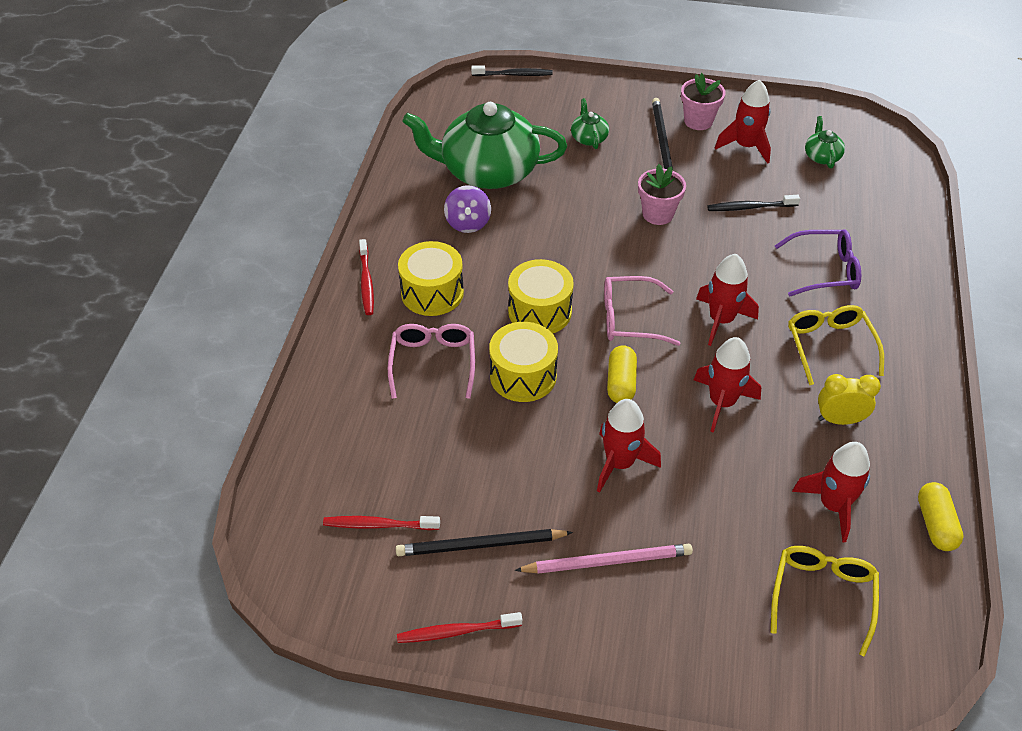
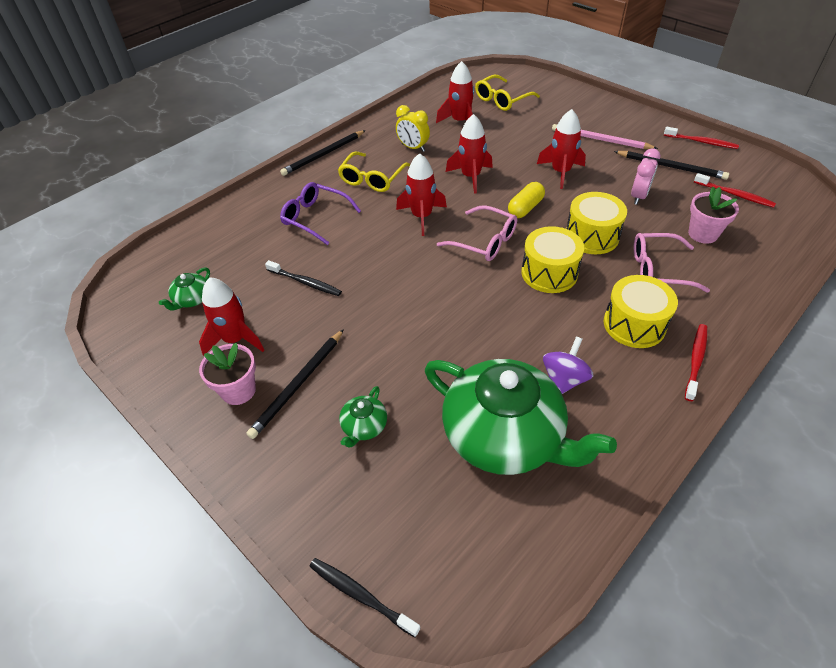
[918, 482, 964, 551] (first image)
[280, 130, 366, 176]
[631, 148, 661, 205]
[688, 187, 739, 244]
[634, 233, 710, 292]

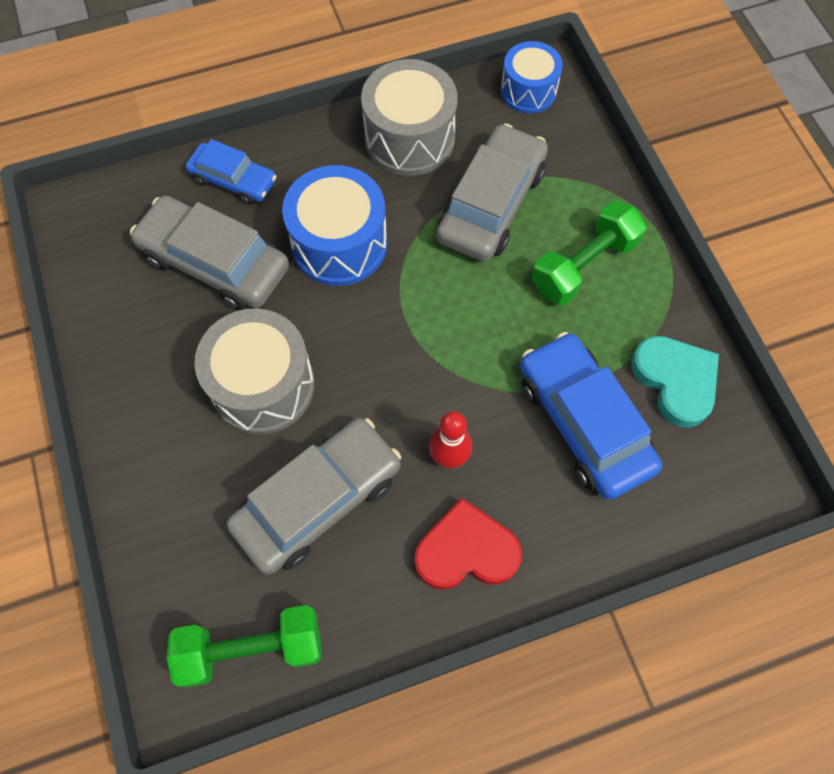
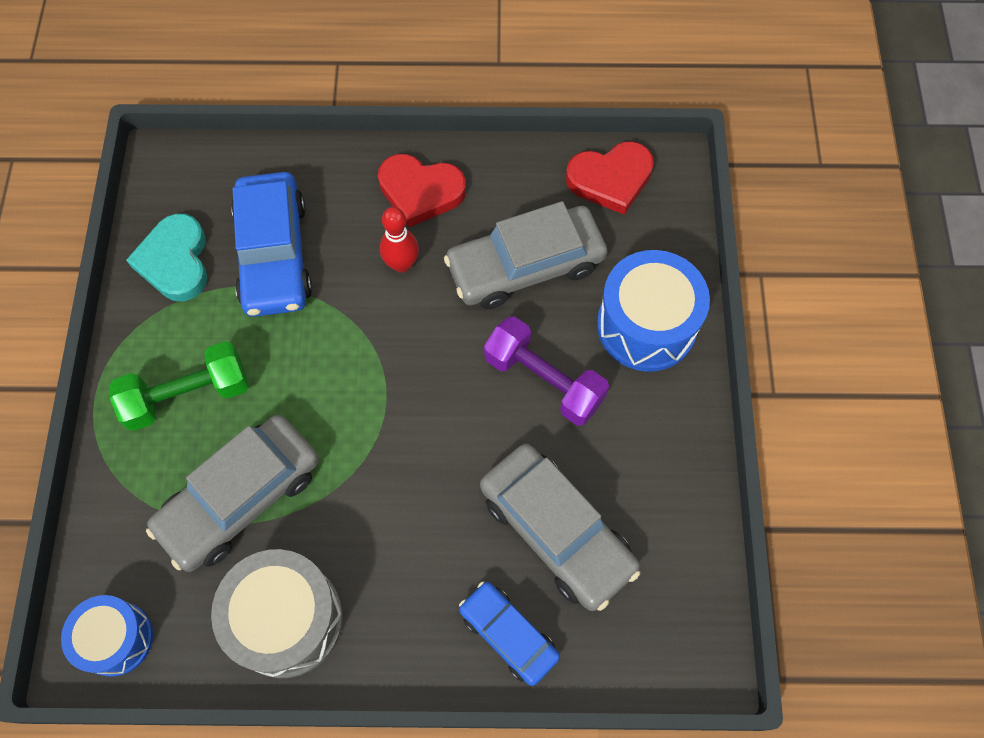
[597, 250, 710, 372]
[566, 141, 654, 214]
[484, 316, 609, 426]

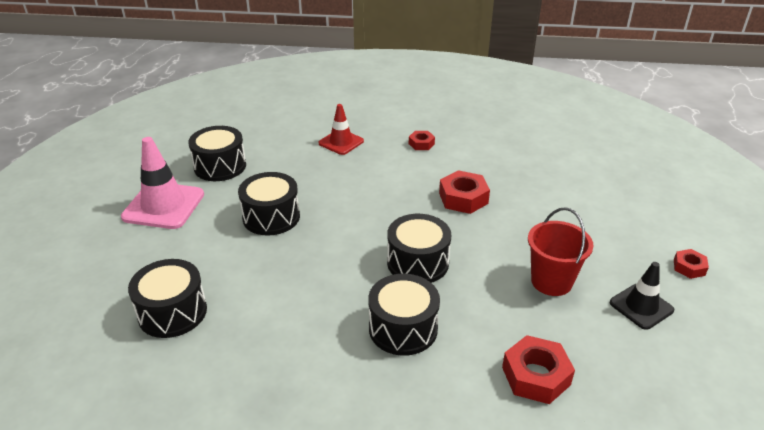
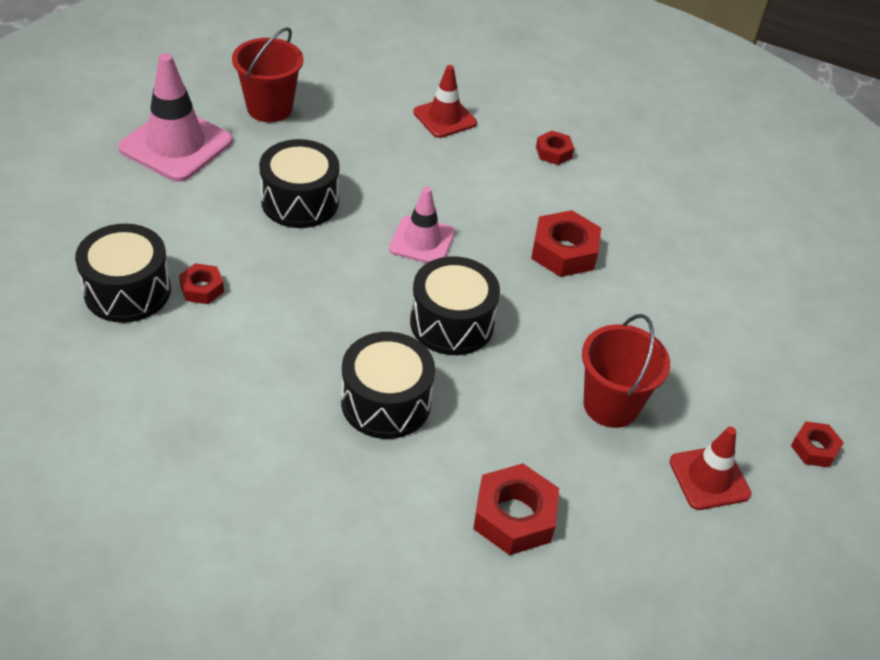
[179, 263, 224, 304]
[389, 187, 455, 263]
[232, 27, 303, 123]
[669, 427, 751, 510]

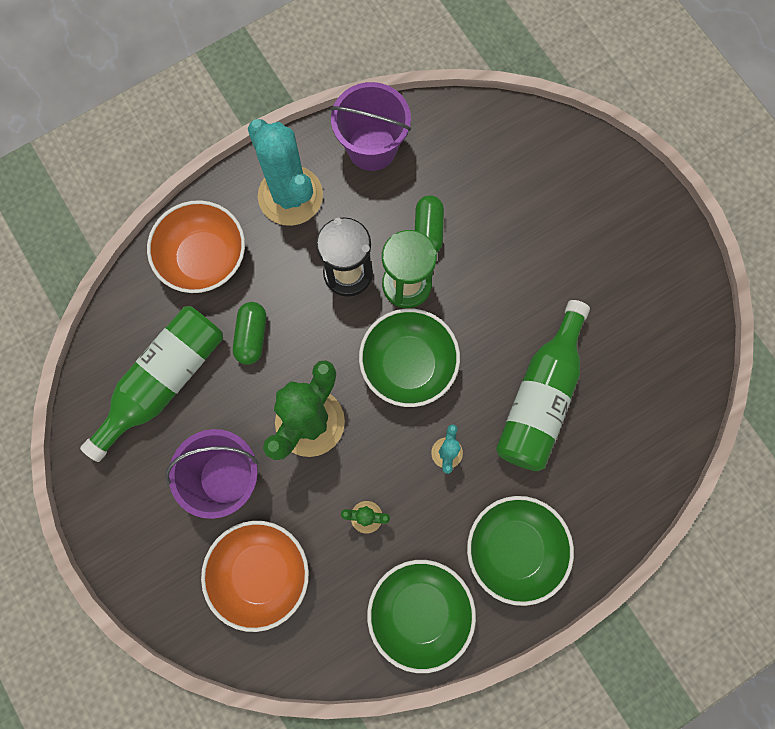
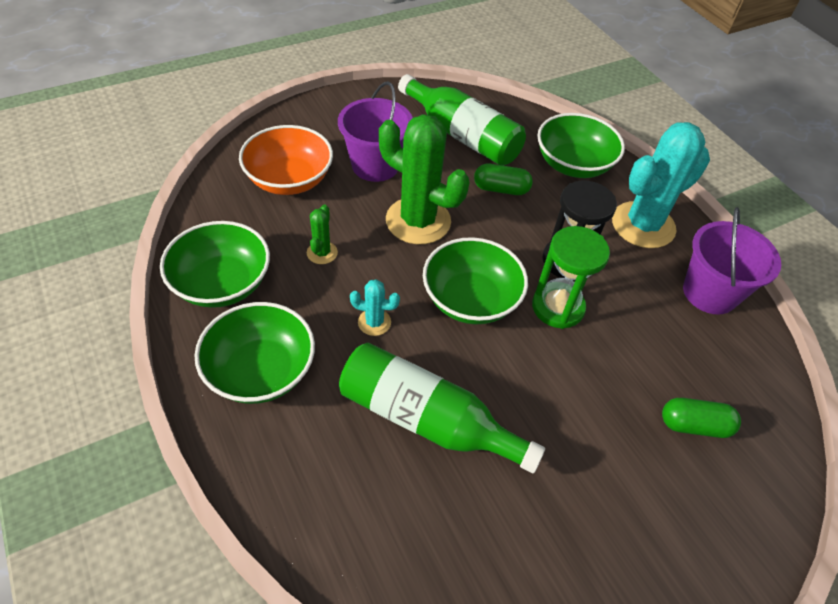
[662, 398, 741, 438]
[537, 113, 625, 178]

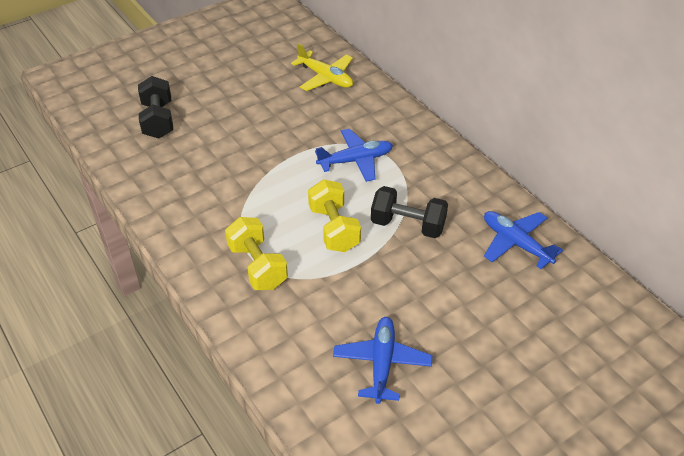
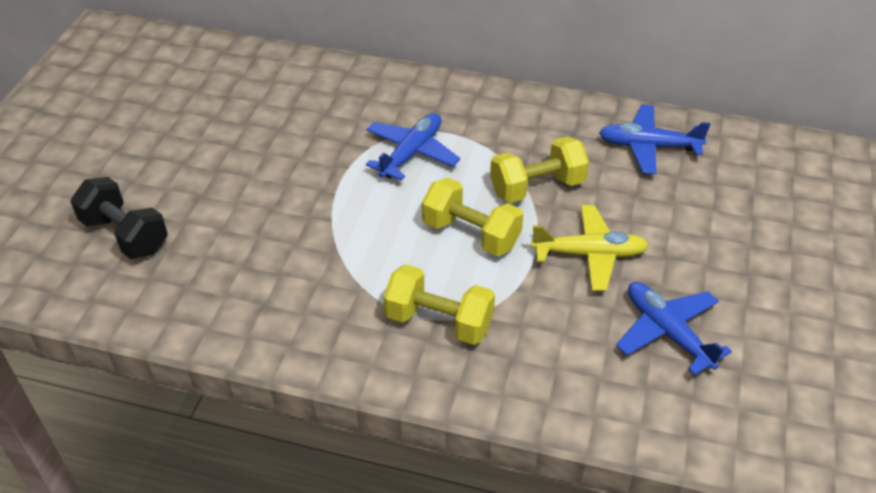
[531, 205, 649, 291]
[490, 137, 589, 203]

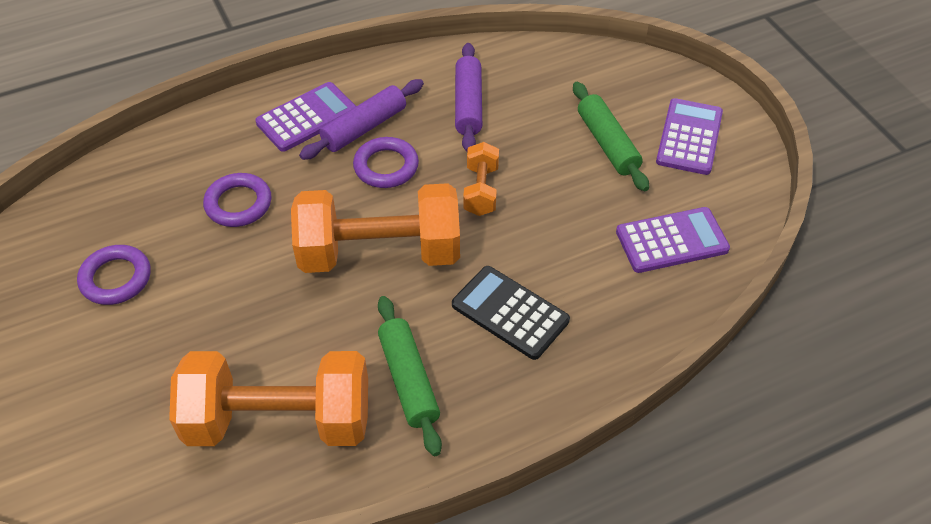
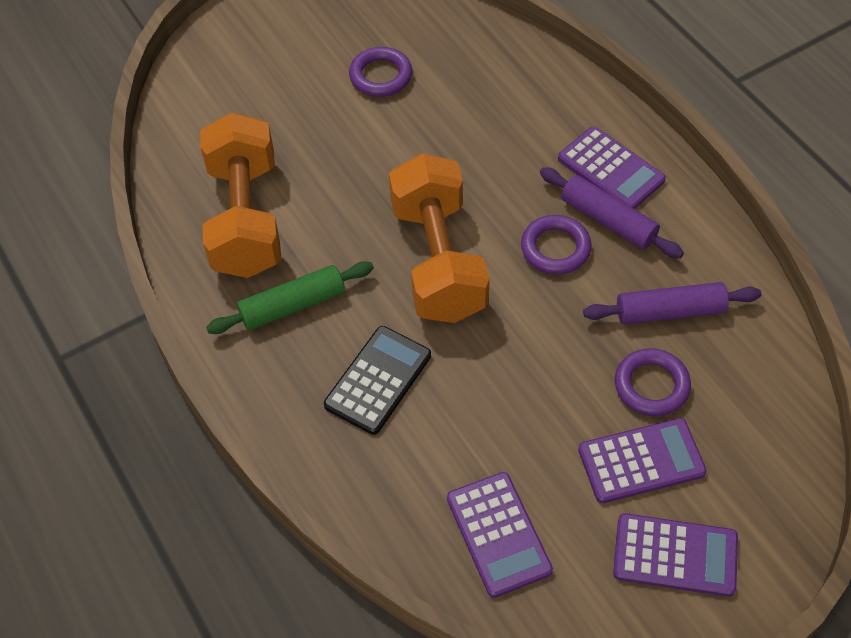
[463, 142, 499, 216] (first image)
[615, 348, 691, 417]
[578, 418, 707, 503]

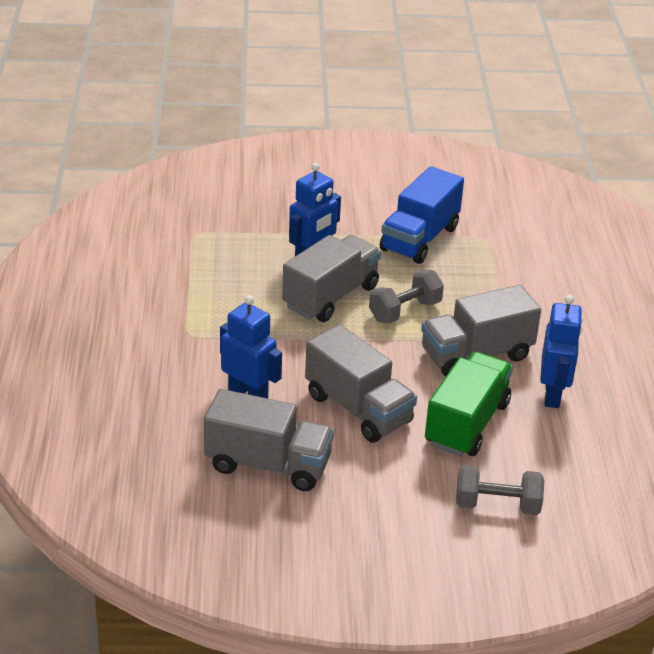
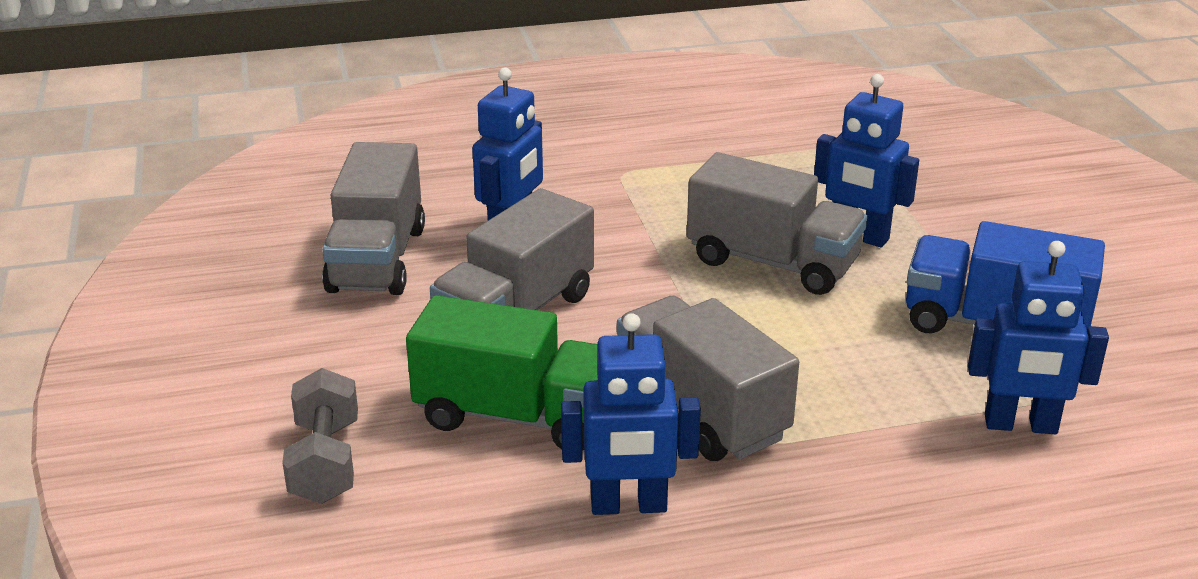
[369, 270, 444, 323] (first image)
[968, 241, 1109, 434]

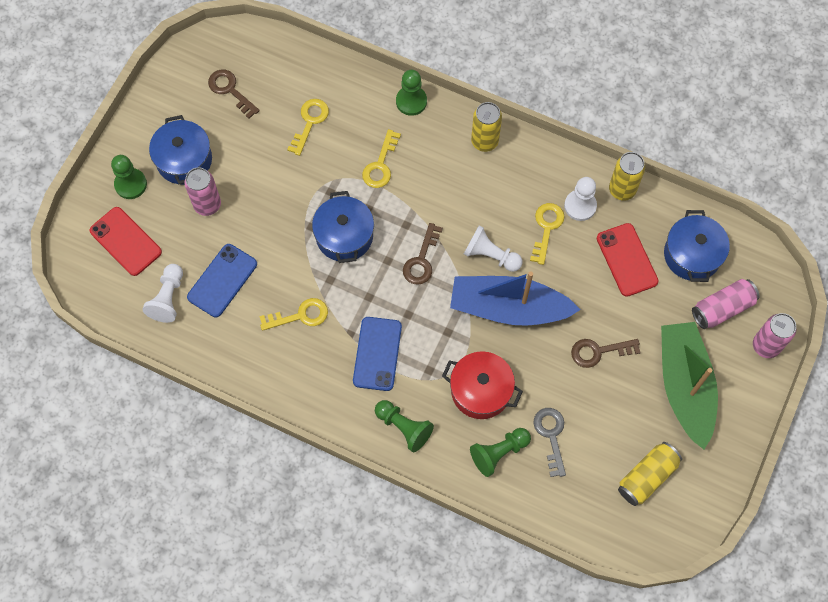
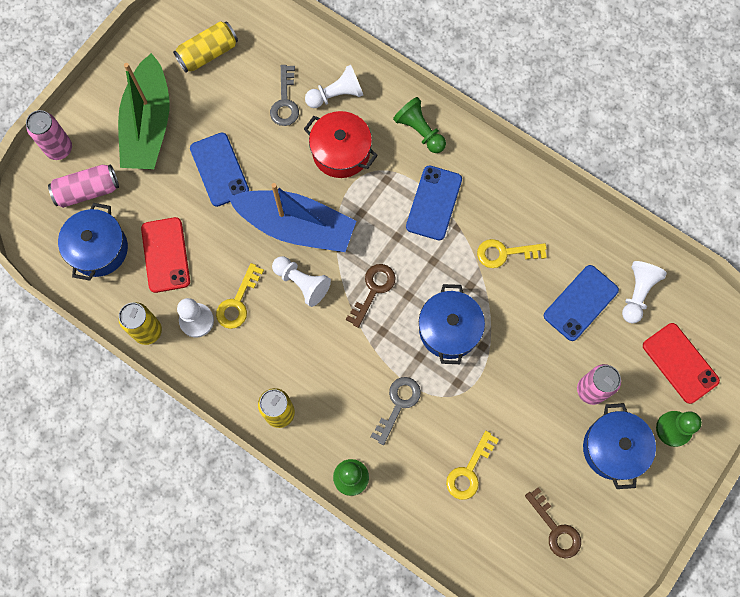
[190, 133, 249, 207]
[371, 377, 421, 445]
[305, 65, 363, 108]

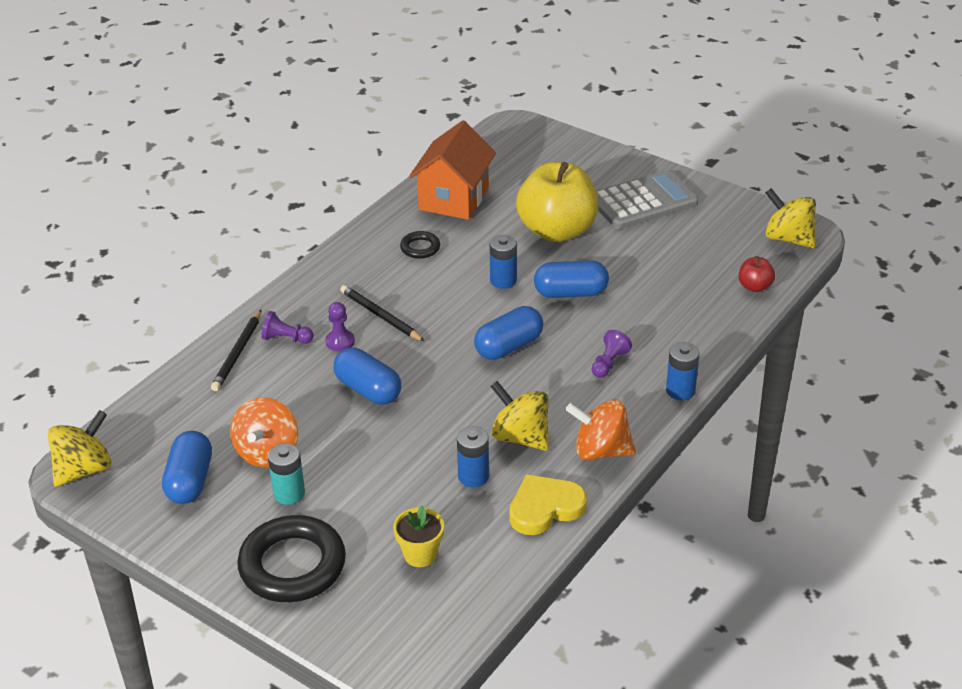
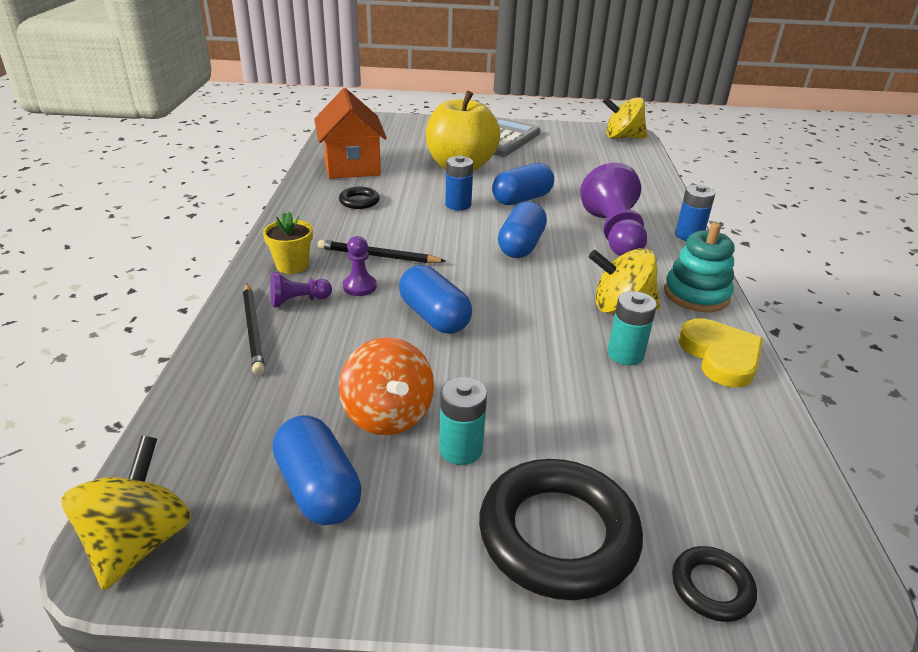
[739, 256, 775, 292] (first image)
[672, 546, 757, 622]
[263, 212, 313, 274]
[664, 222, 735, 312]
[608, 291, 657, 365]
[399, 265, 472, 334]
[678, 318, 763, 387]
[580, 163, 647, 256]

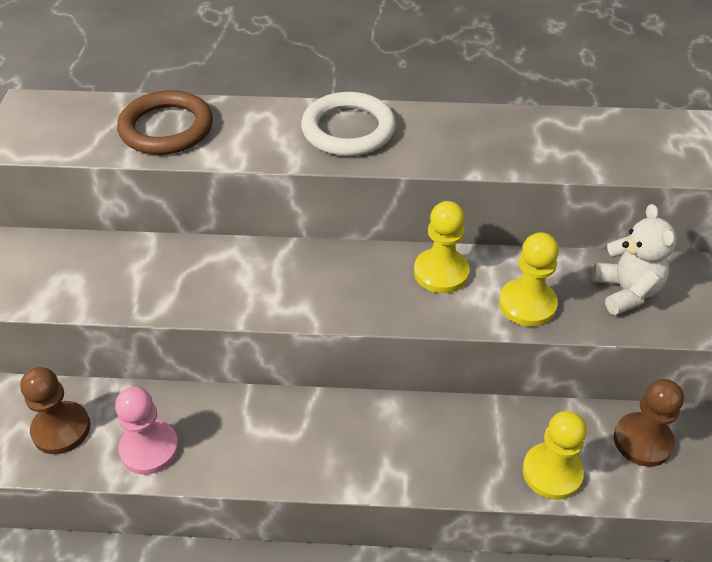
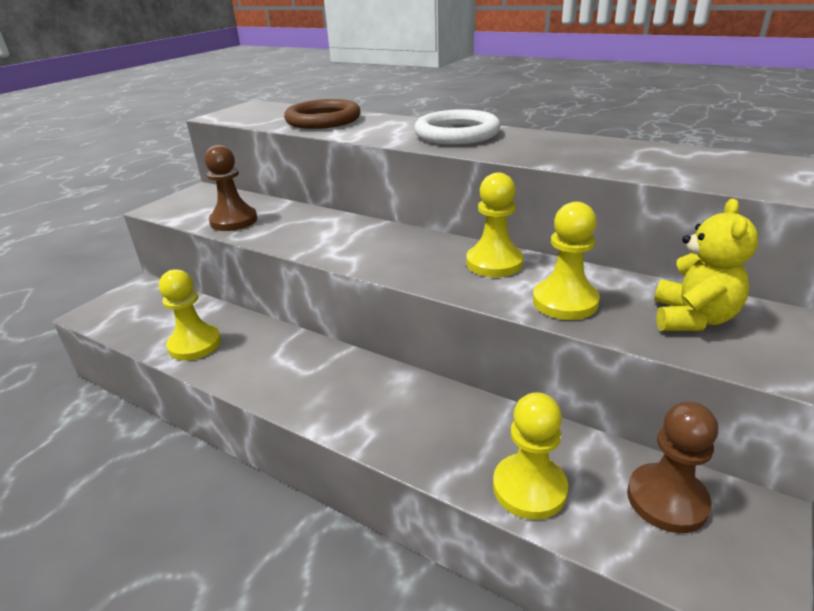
[204, 145, 257, 231]
[159, 269, 221, 361]
[654, 199, 758, 331]

